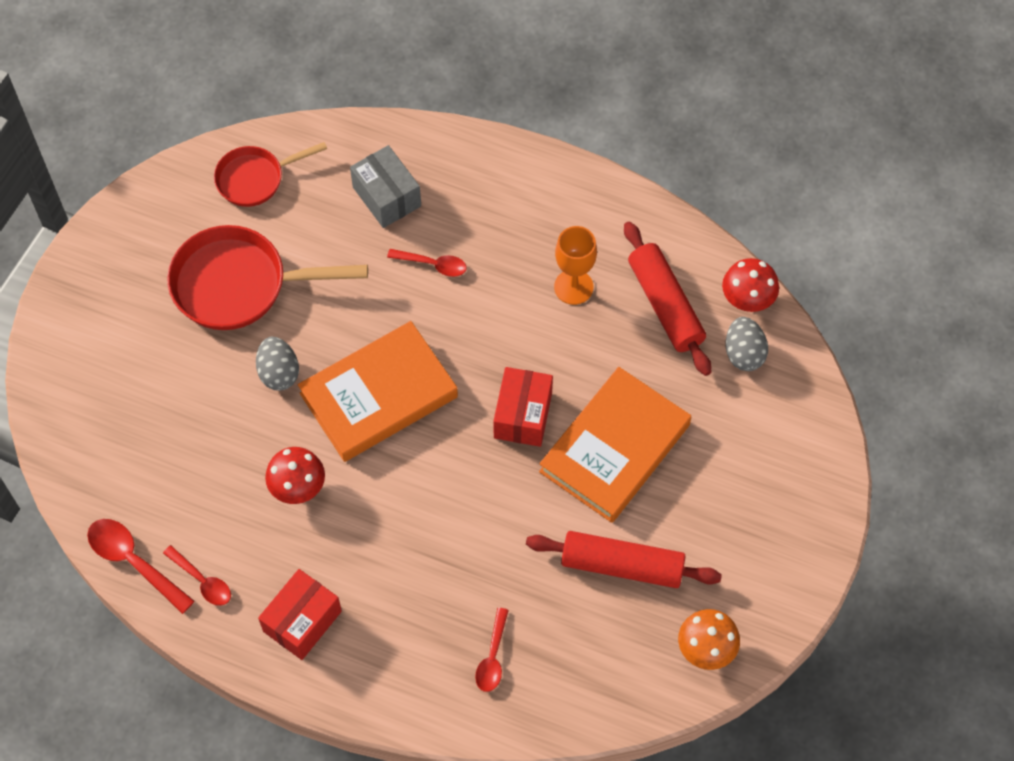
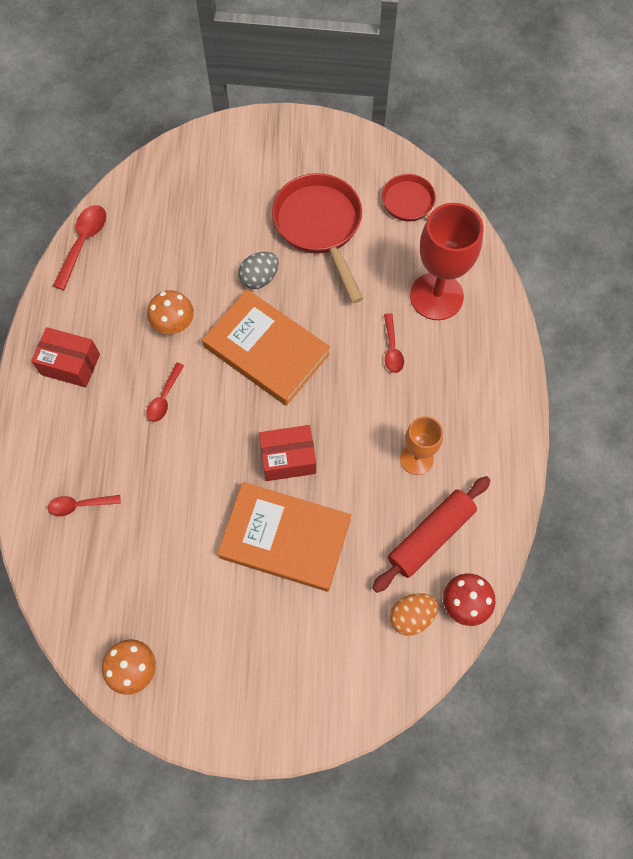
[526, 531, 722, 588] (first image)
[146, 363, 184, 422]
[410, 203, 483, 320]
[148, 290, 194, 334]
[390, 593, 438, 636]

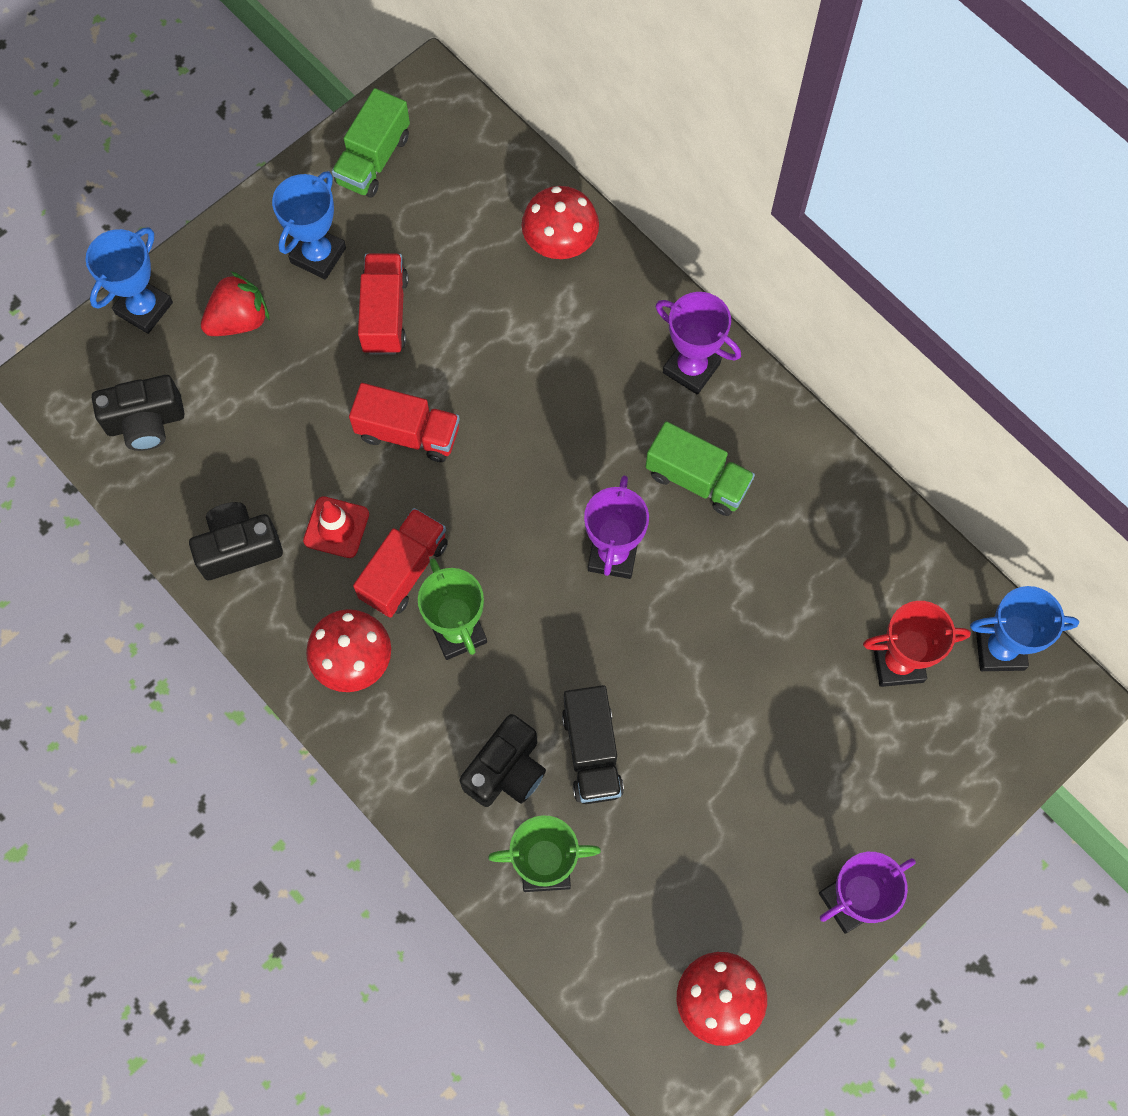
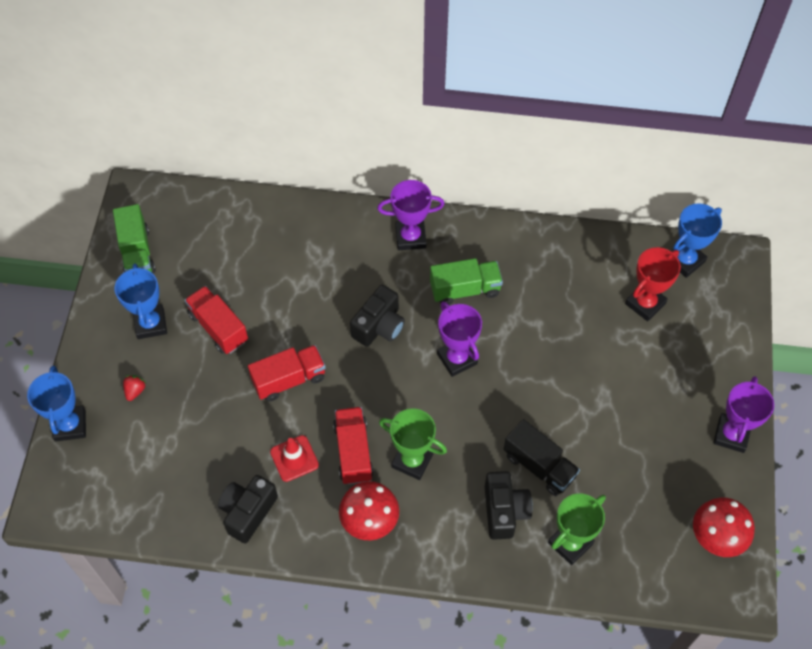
[522, 186, 599, 259] (first image)
[350, 285, 405, 347]
[123, 375, 146, 401]

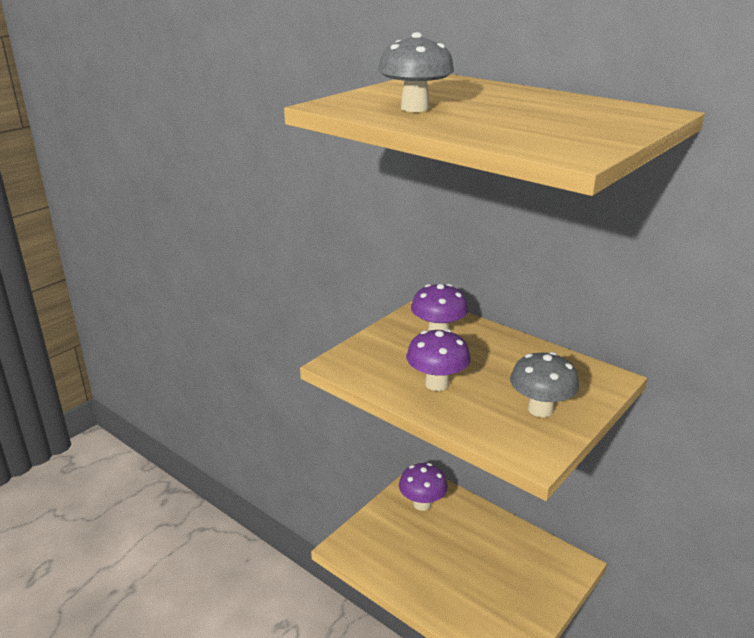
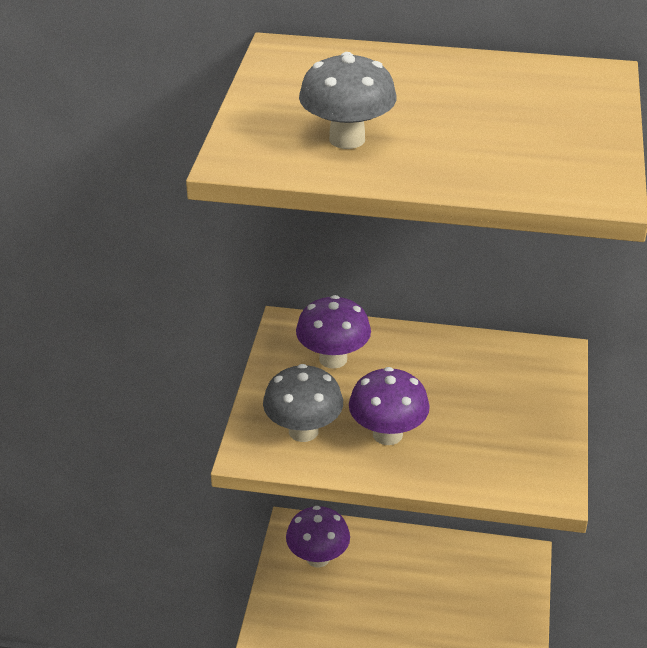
[263, 364, 343, 442]

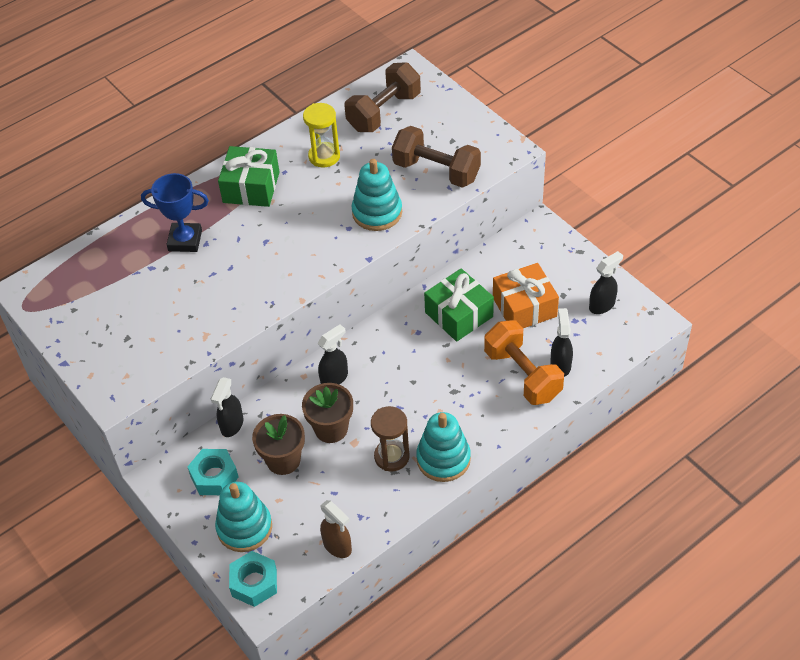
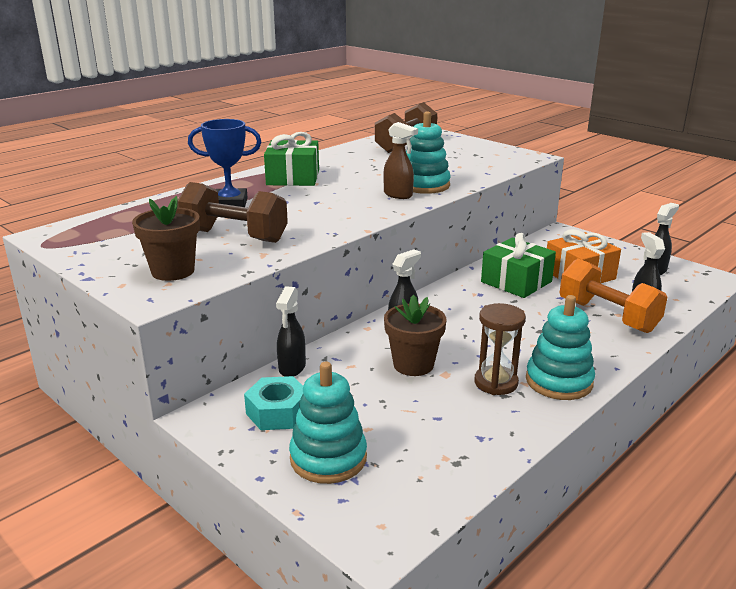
[229, 551, 277, 607] (first image)
[303, 103, 340, 168] (first image)
[132, 196, 200, 281]
[383, 122, 418, 199]
[177, 182, 288, 243]

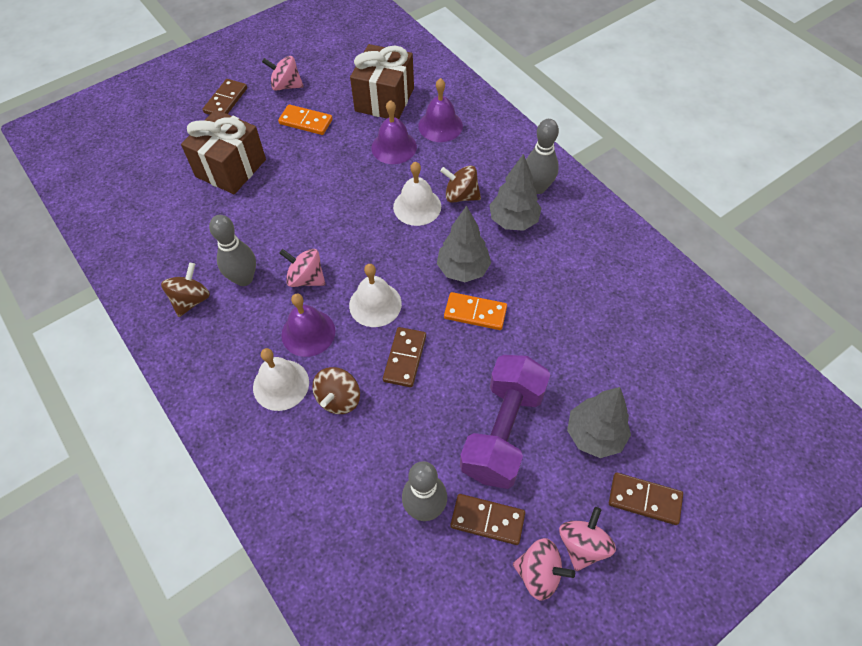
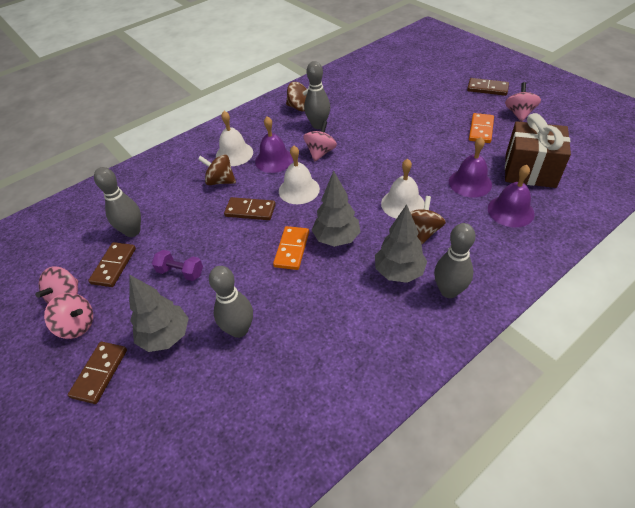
[181, 110, 266, 194] (first image)
[209, 266, 253, 338]
[152, 250, 203, 281]

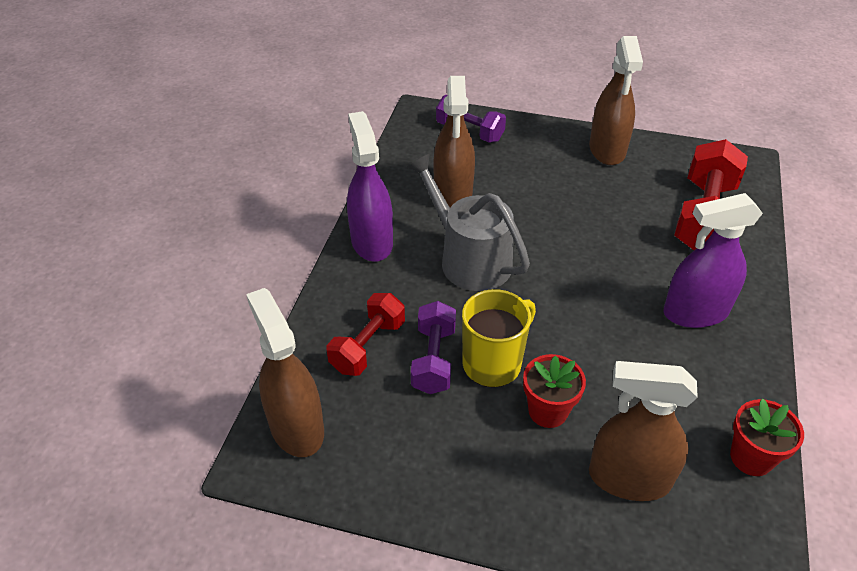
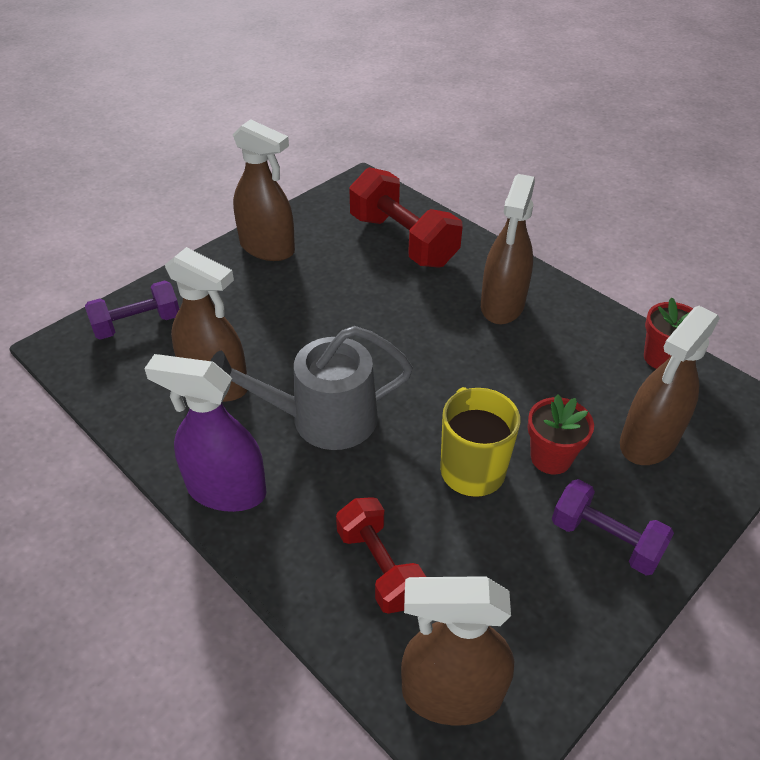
[552, 479, 674, 575]
[481, 174, 535, 325]

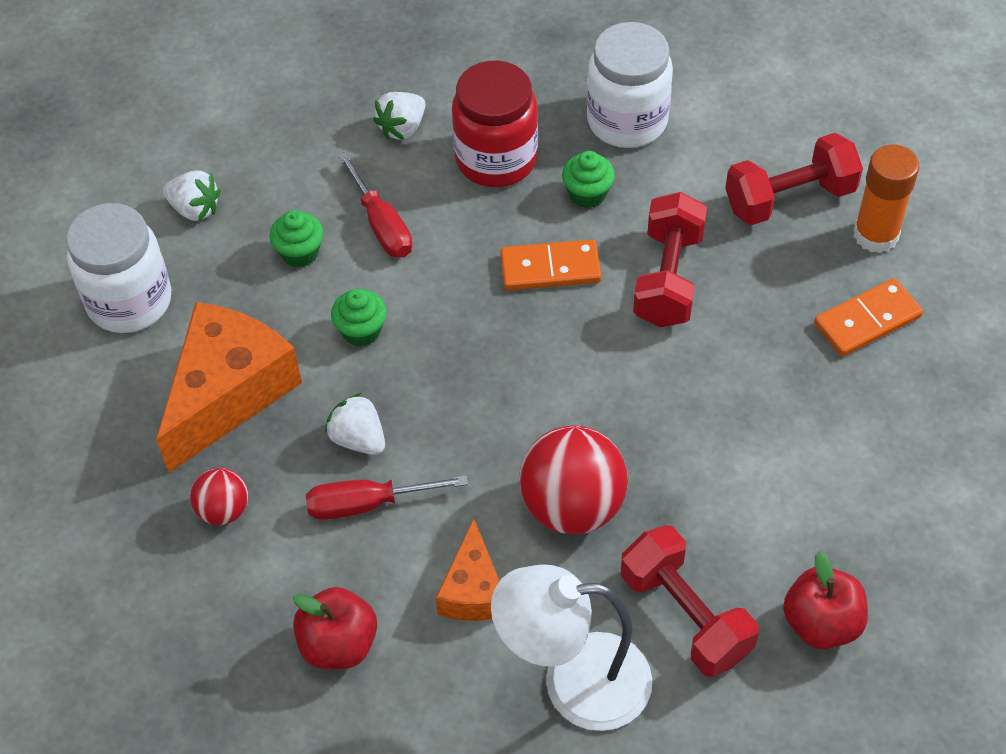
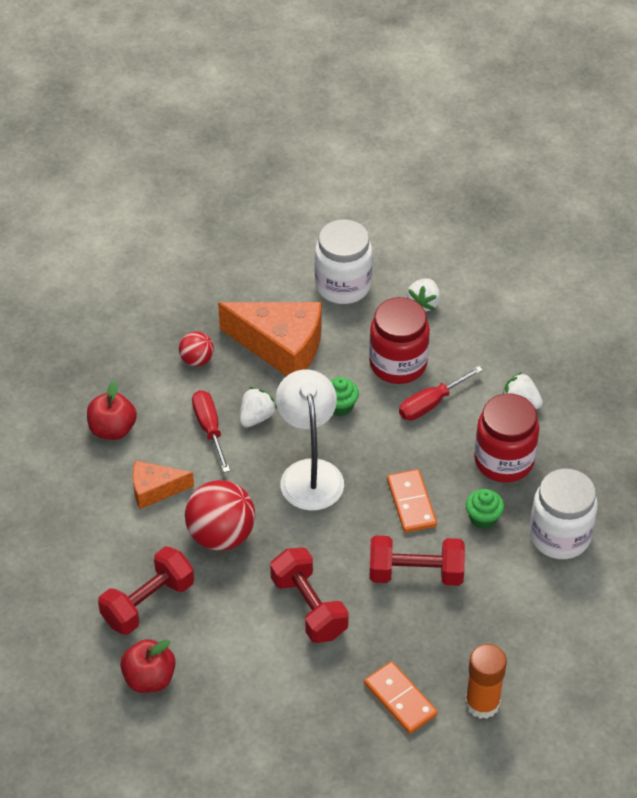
[276, 369, 344, 511]
[270, 547, 349, 643]
[369, 297, 430, 384]

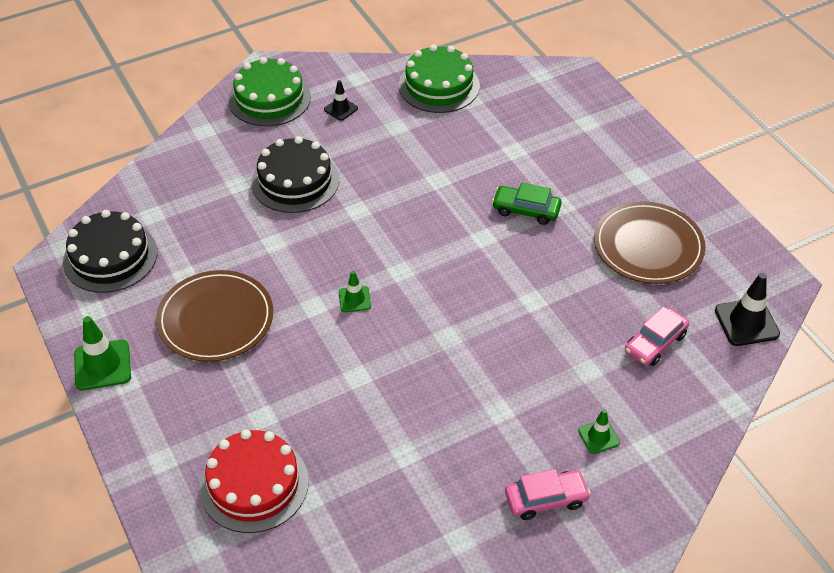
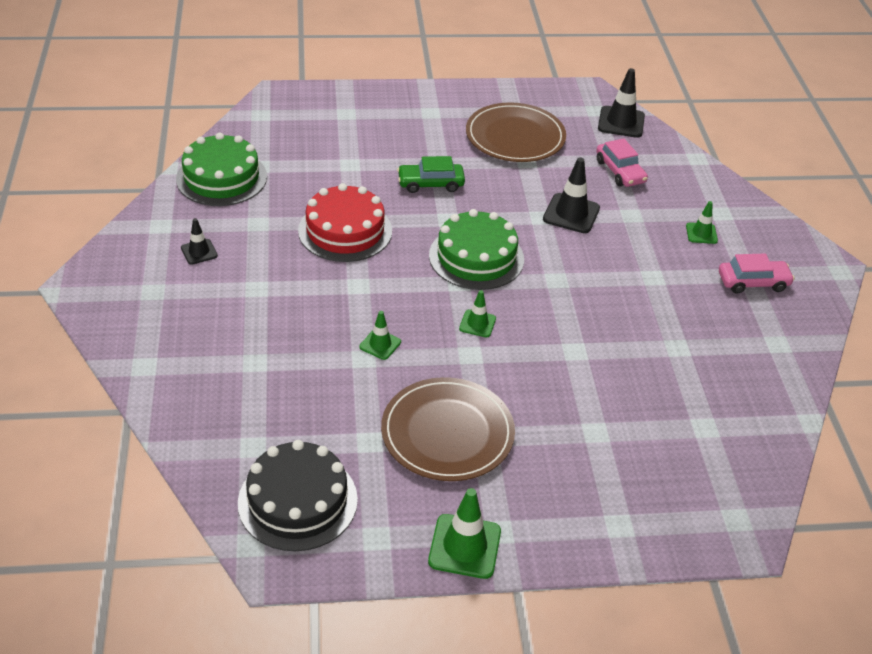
[251, 136, 339, 213] (first image)
[359, 311, 401, 360]
[543, 158, 600, 233]
[298, 183, 392, 262]
[429, 209, 524, 290]
[397, 156, 465, 193]
[719, 253, 795, 294]

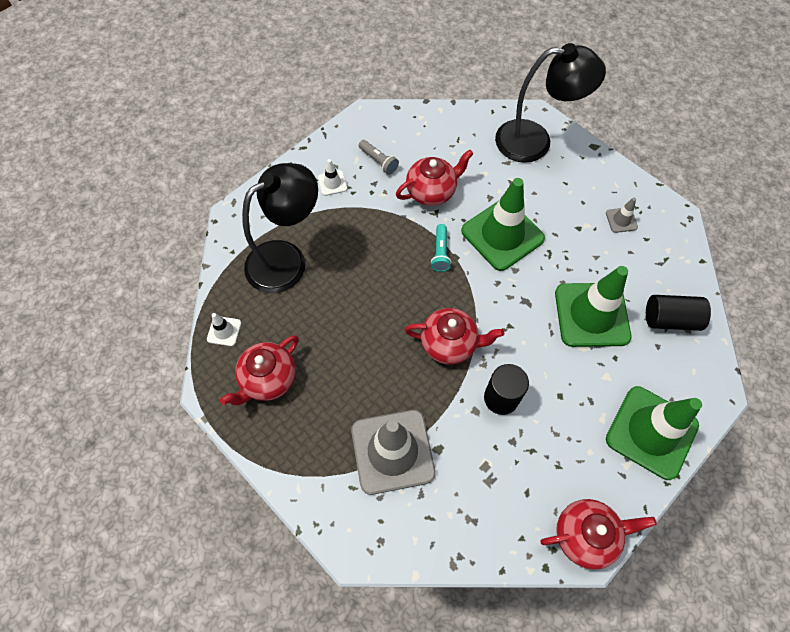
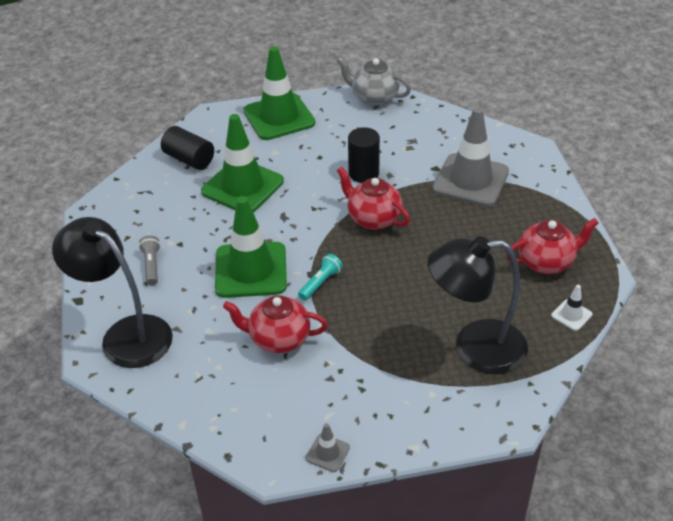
[318, 159, 347, 196] (first image)
[139, 235, 160, 285]
[306, 423, 350, 472]
[337, 57, 411, 106]

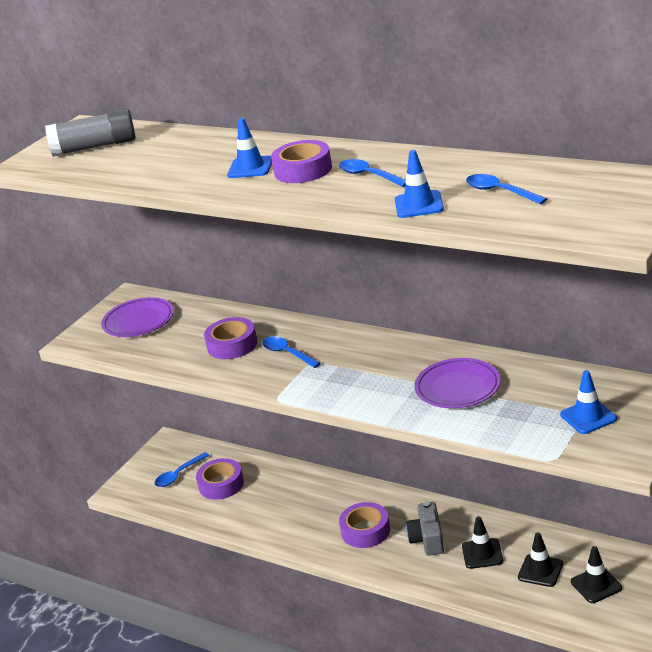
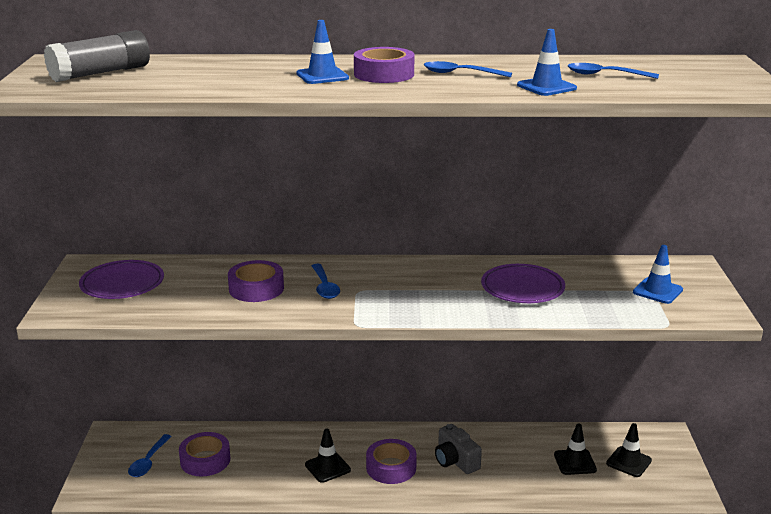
[305, 428, 351, 483]
[312, 264, 340, 299]

